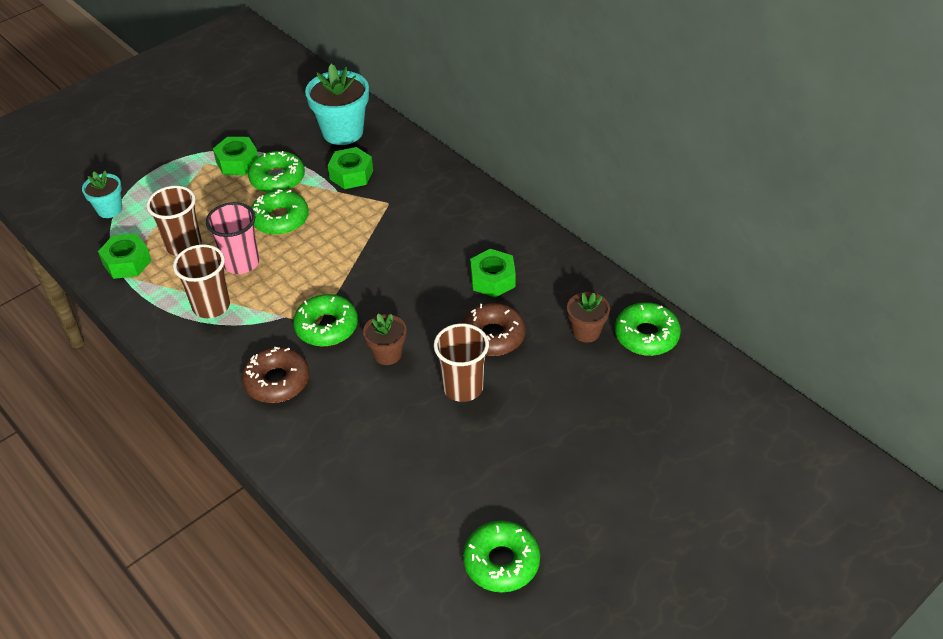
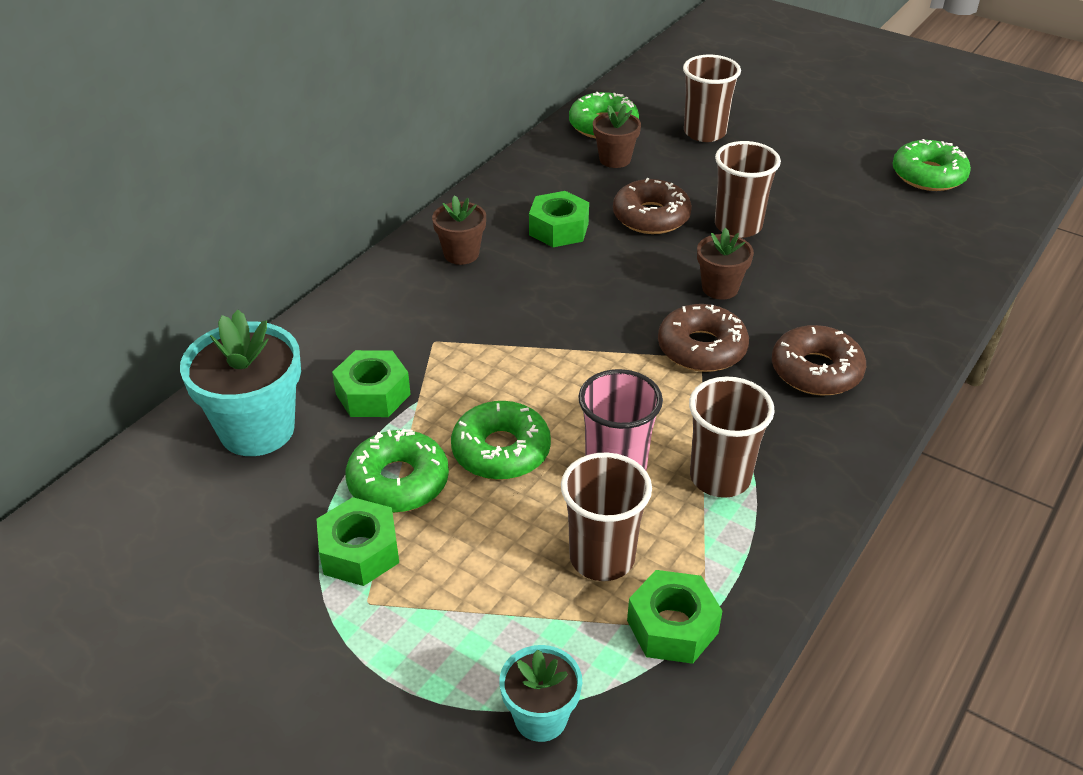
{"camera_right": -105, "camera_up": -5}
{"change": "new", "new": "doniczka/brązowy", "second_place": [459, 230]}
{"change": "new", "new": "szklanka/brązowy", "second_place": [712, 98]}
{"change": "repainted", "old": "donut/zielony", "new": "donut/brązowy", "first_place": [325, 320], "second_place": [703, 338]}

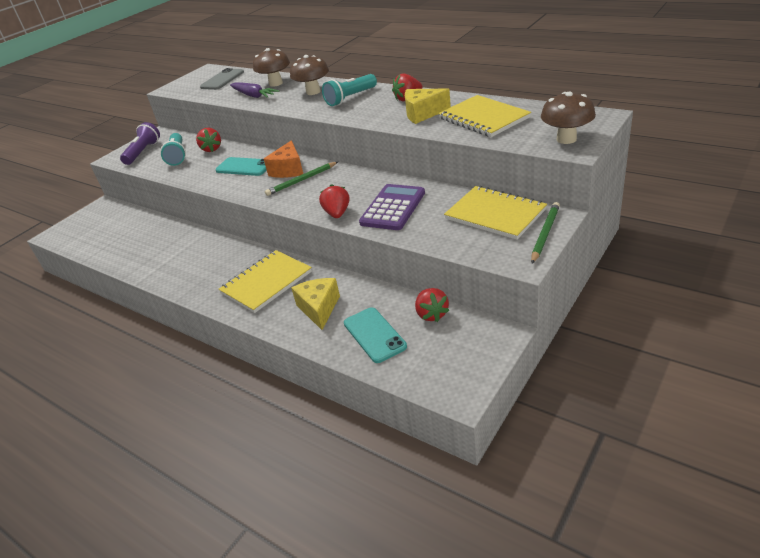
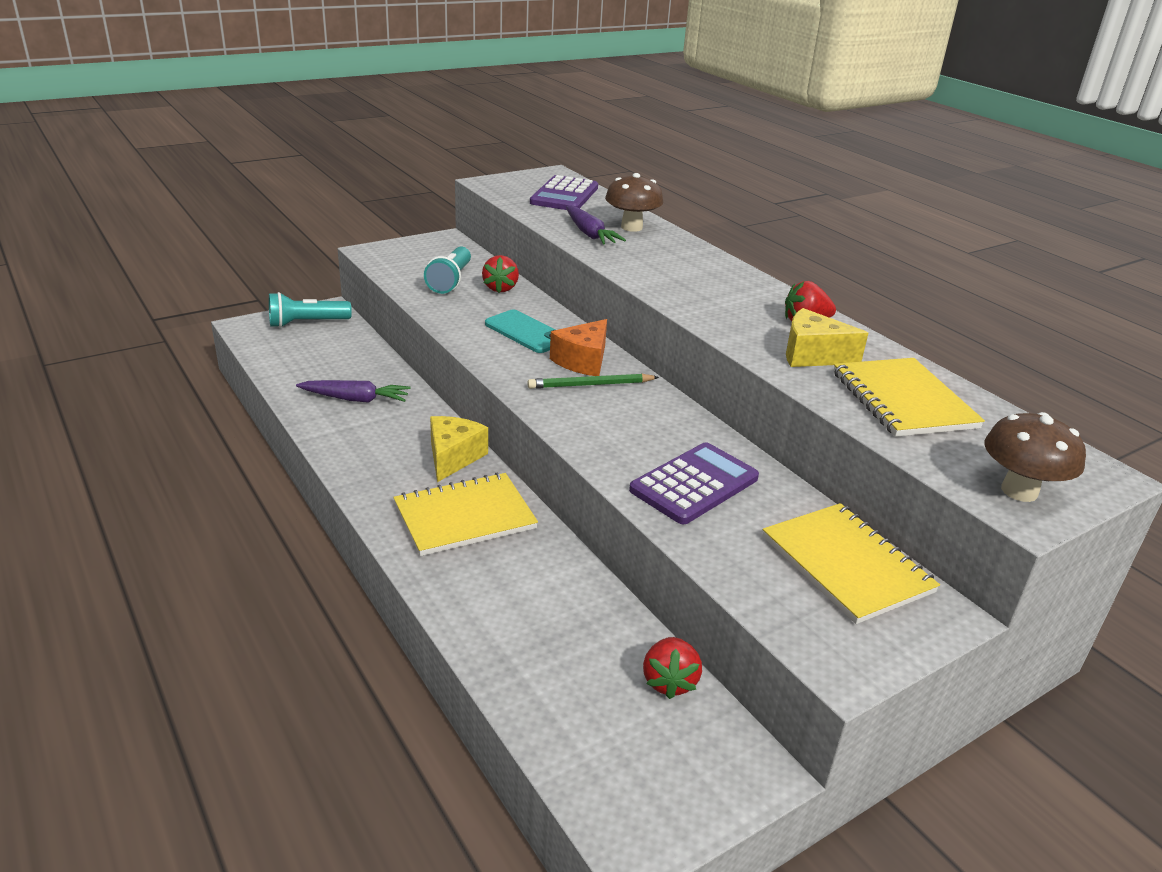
{"camera_right": 15, "camera_up": -5}
{"change": "gone", "old": "latarka/fioletowy", "first_place": [140, 143]}
{"change": "gone", "old": "grzyb/brązowy", "first_place": [309, 75]}
{"change": "gone", "old": "truskawka/czerwony", "first_place": [334, 201]}
{"change": "gone", "old": "telefon/turkusowy", "first_place": [375, 335]}
{"change": "gone", "old": "ołówek/zielony", "first_place": [545, 233]}
{"change": "new", "new": "marchewka/fioletowy", "second_place": [353, 391]}
{"change": "shifted", "old": "ser/żółty", "first_place": [315, 304], "second_place": [459, 449]}
{"change": "shifted", "old": "latarka/turkusowy", "first_place": [349, 90], "second_place": [310, 310]}
{"change": "swapped", "old": "telefon/szary", "new": "kalkulator/fioletowy", "first_place": [222, 79], "second_place": [564, 192]}

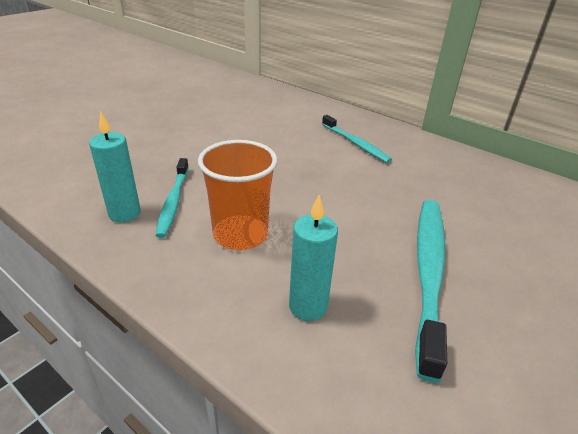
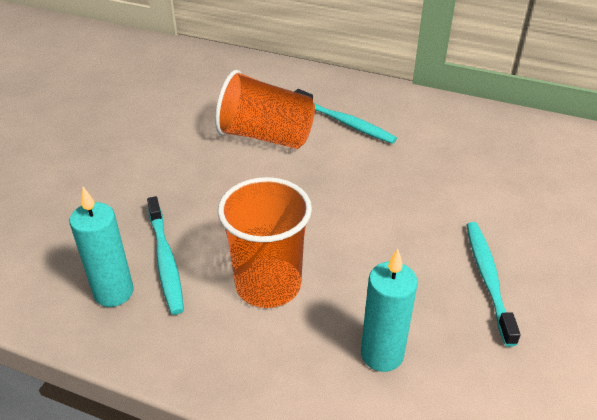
{"camera_right": -15, "camera_up": 5}
{"change": "new", "new": "szklanka/pomarańczowy", "second_place": [265, 109]}
{"change": "scaled", "old": "szczoteczka do zębów/turkusowy", "first_place": [431, 291], "second_place": [493, 284], "factor": 0.59}

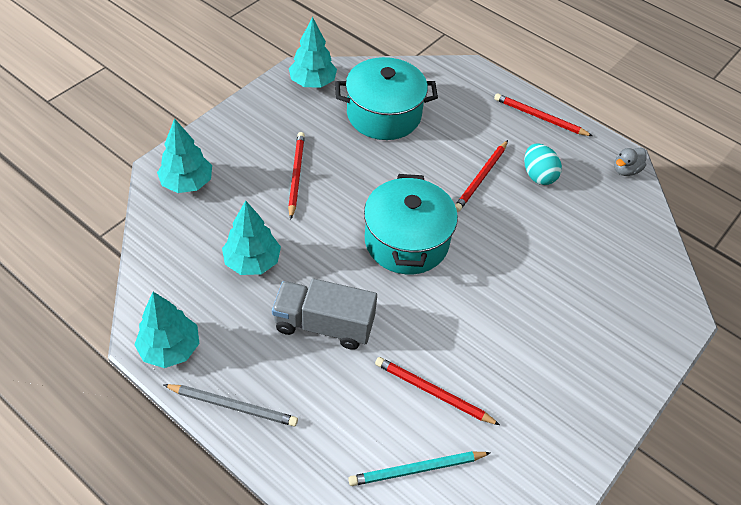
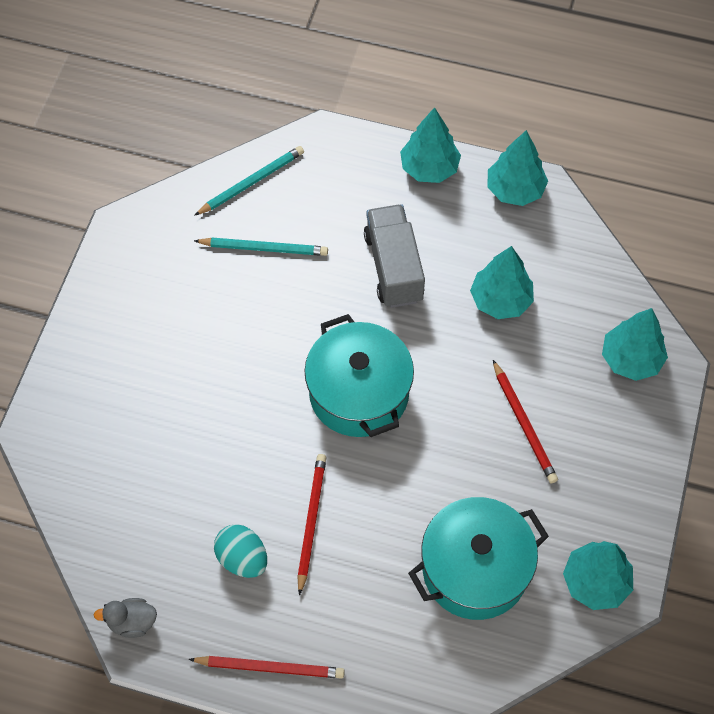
{"camera_right": 160, "camera_up": 10}
{"change": "swapped", "old": "ołówek/szary", "new": "drzewko/turkusowy", "first_place": [231, 405], "second_place": [430, 145]}
{"change": "repainted", "old": "ołówek/czerwony", "new": "ołówek/turkusowy", "first_place": [437, 391], "second_place": [261, 247]}
{"change": "rotated", "old": "ciężarówka/szary", "first_place": [324, 314], "second_place": [394, 256], "degrees": -90}
{"change": "rotated", "old": "kaczka/szary", "first_place": [630, 161], "second_place": [125, 618], "degrees": -120}

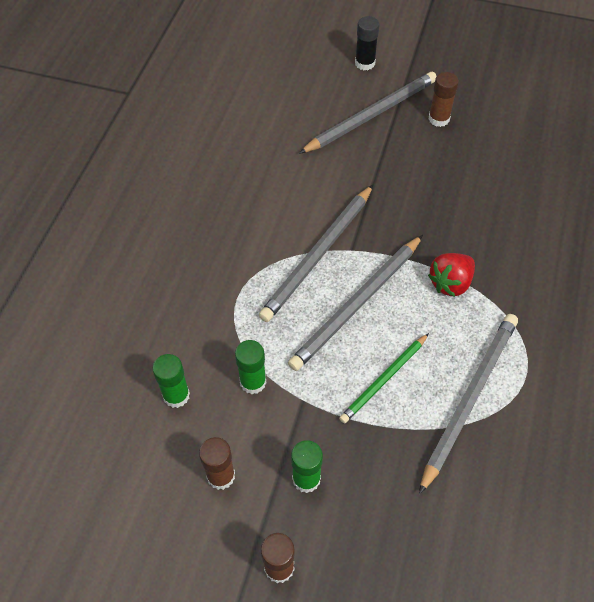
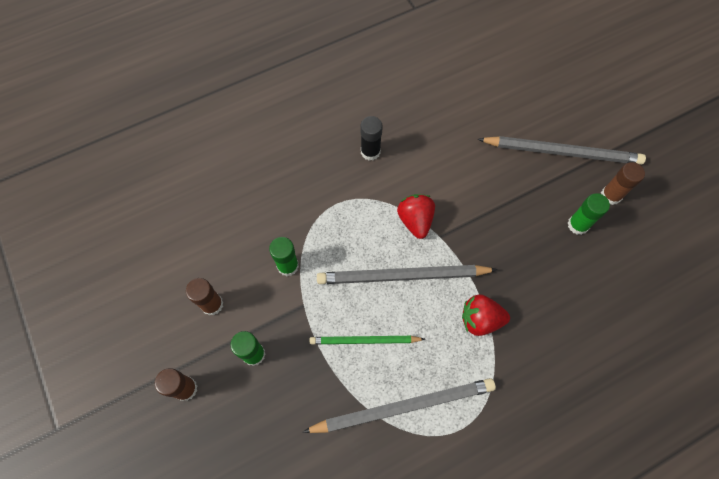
{"camera_right": 45, "camera_up": 10}
{"change": "shifted", "old": "klej w sztyfcie/zielony", "first_place": [171, 381], "second_place": [589, 214]}
{"change": "shifted", "old": "klej w sztyfcie/czarny", "first_place": [367, 43], "second_place": [371, 138]}
{"change": "swapped", "old": "ołówek/szary", "new": "truskawka/czerwony", "first_place": [316, 253], "second_place": [416, 216]}

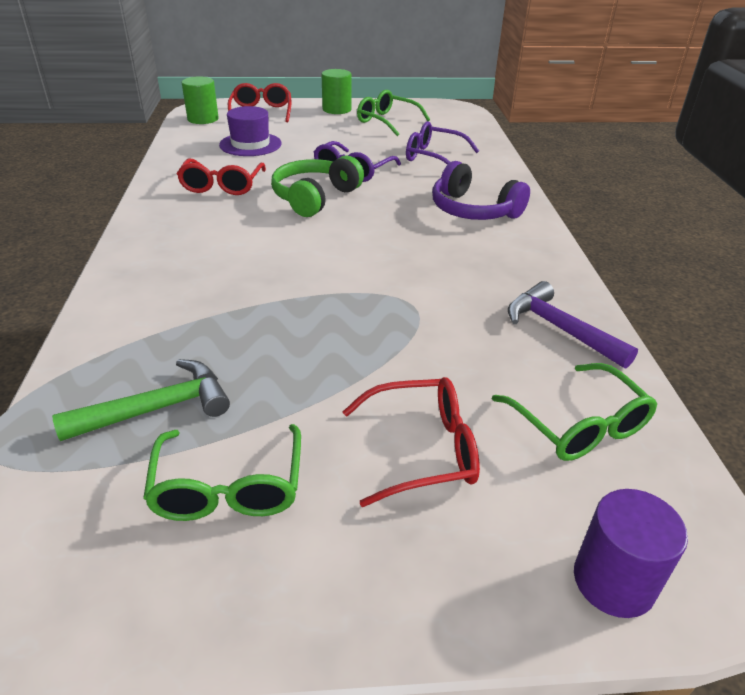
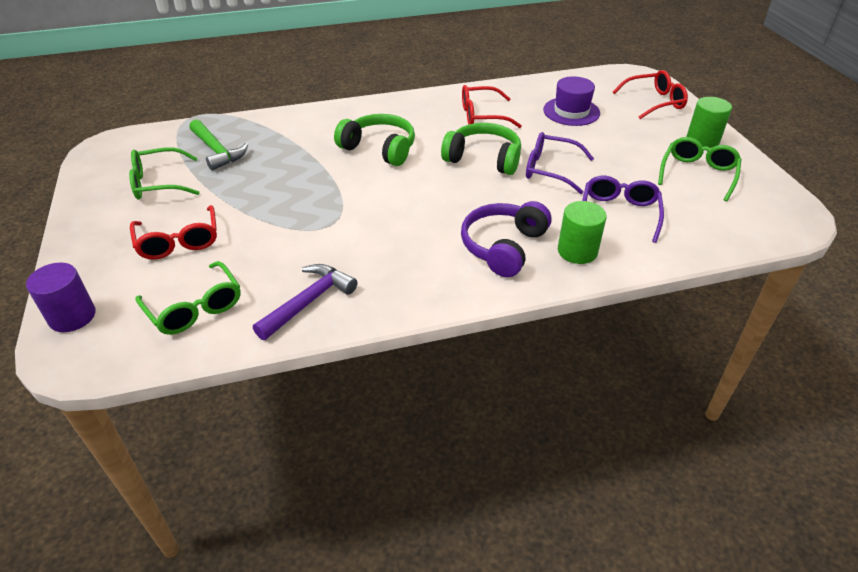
{"camera_right": 80, "camera_up": 5}
{"change": "new", "new": "słuchawki/zielony", "second_place": [374, 140]}
{"change": "shifted", "old": "walec/zielony", "first_place": [200, 100], "second_place": [582, 232]}
{"change": "rotated", "old": "okulary/zielony", "first_place": [574, 412], "second_place": [188, 298], "degrees": -90}

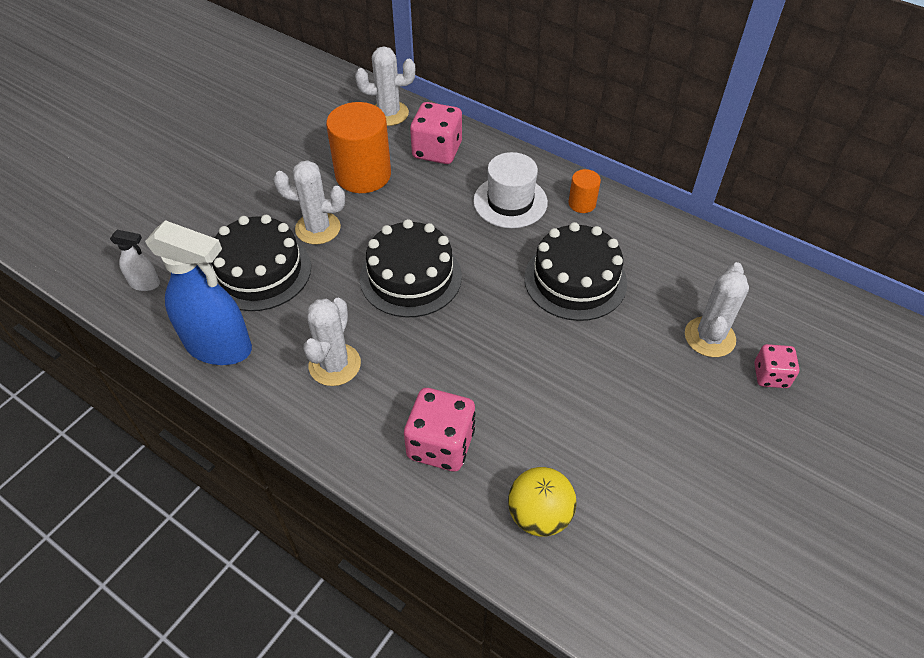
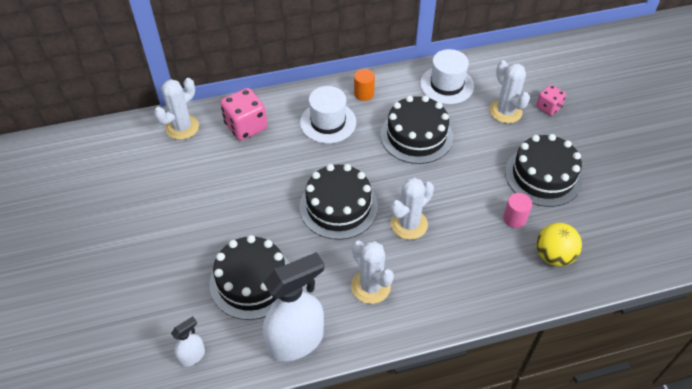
{"camera_right": -50, "camera_up": 0}
{"change": "gone", "old": "walec/pomarańczowy", "first_place": [358, 147]}
{"change": "gone", "old": "kostka do gry/różowy", "first_place": [439, 430]}
{"change": "new", "new": "kapelusz/biały", "second_place": [447, 76]}
{"change": "new", "new": "walec/różowy", "second_place": [517, 210]}
{"change": "new", "new": "tort/czarny", "second_place": [543, 170]}
{"change": "shifted", "old": "kaktus/biały", "first_place": [309, 202], "second_place": [412, 208]}
{"change": "repainted", "old": "spryskiwacz/niebieski", "new": "spryskiwacz/biały", "first_place": [198, 292], "second_place": [293, 306]}

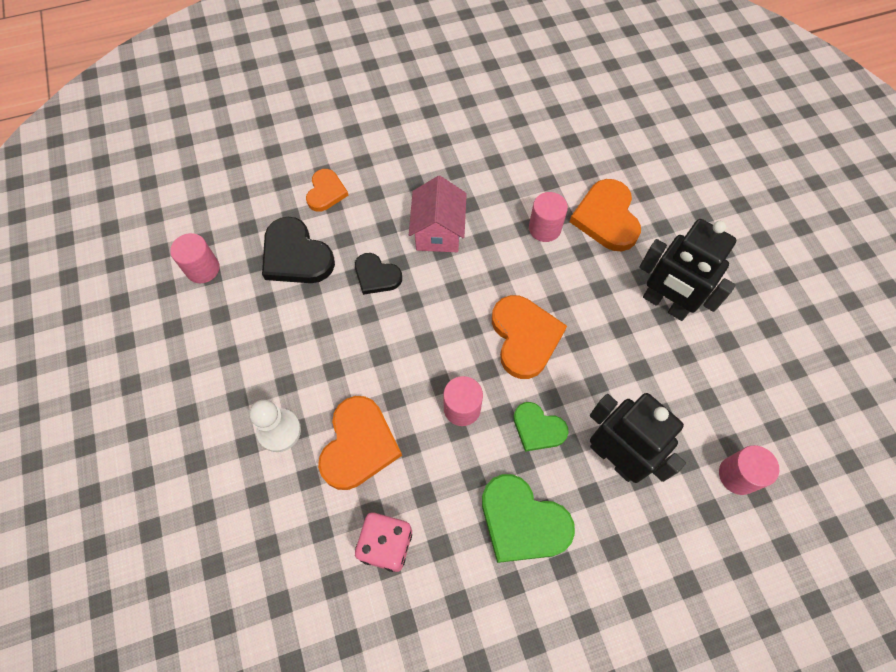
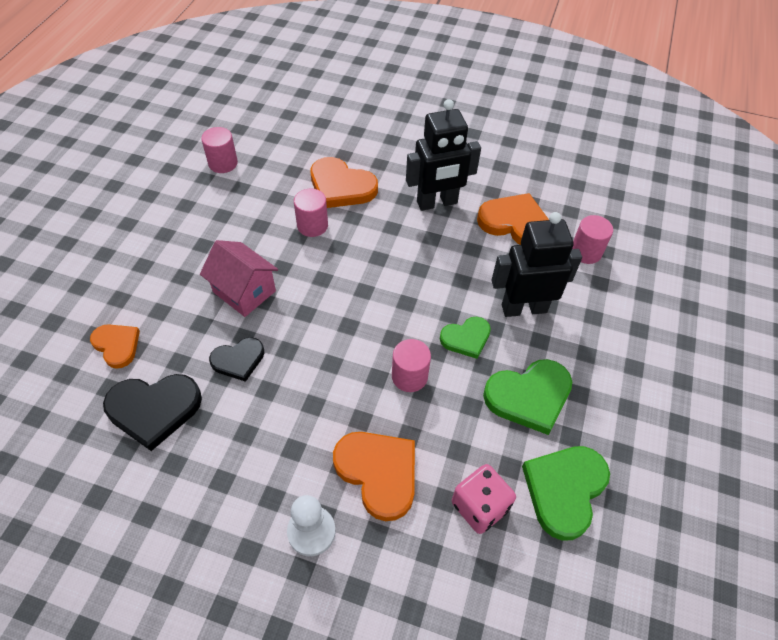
{"camera_right": -55, "camera_up": -10}
{"change": "new", "new": "serce/zielony", "second_place": [566, 493]}
{"change": "shifted", "old": "walec/różowy", "first_place": [195, 258], "second_place": [219, 150]}
{"change": "shifted", "old": "serce/pomarańczowy", "first_place": [529, 337], "second_place": [513, 219]}

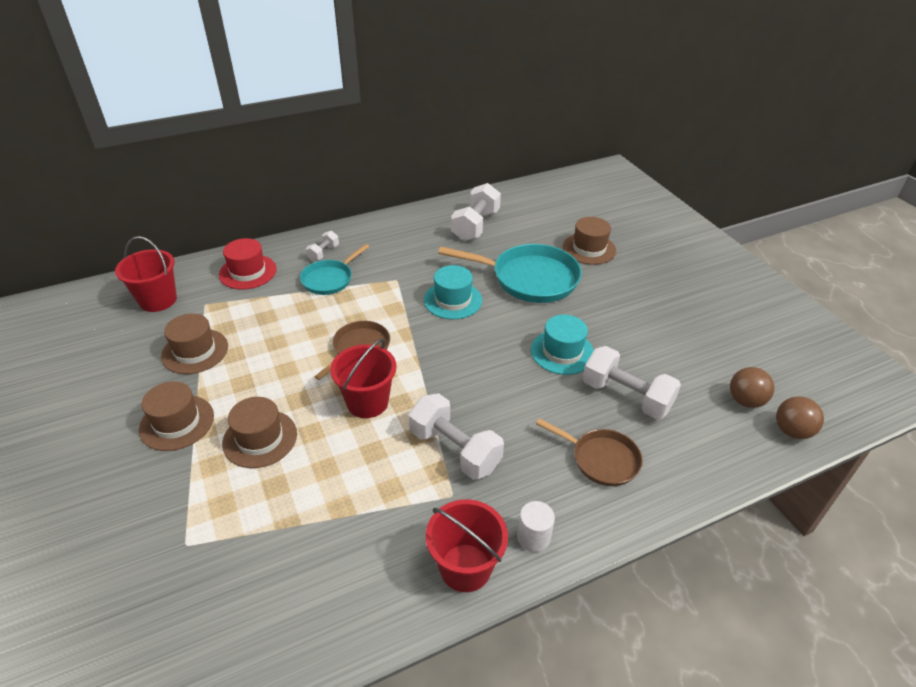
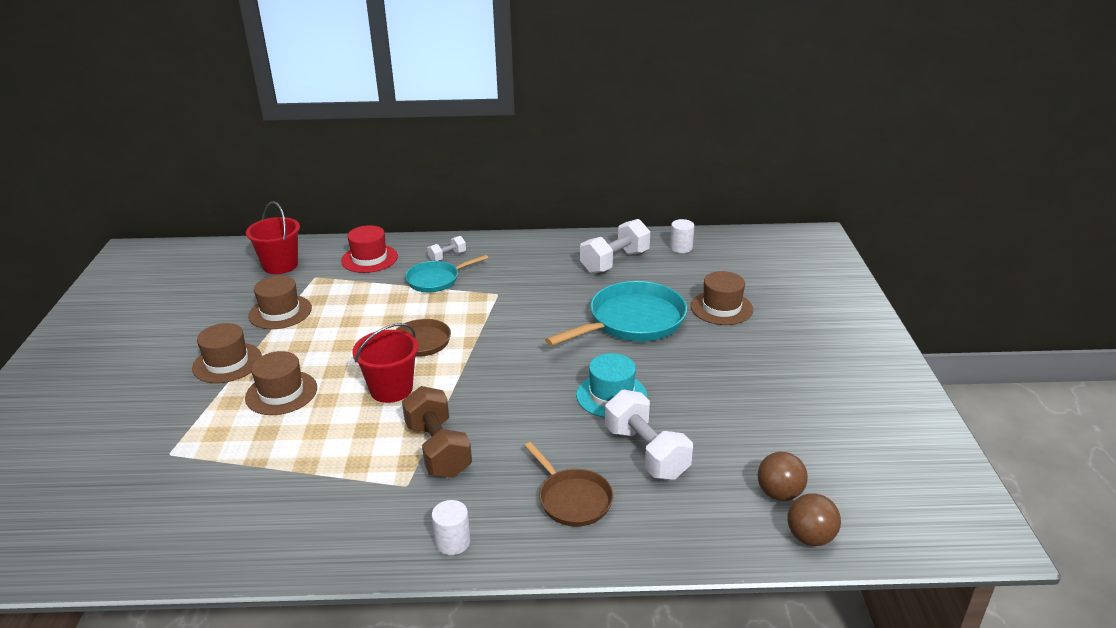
{"camera_right": 25, "camera_up": -10}
{"change": "gone", "old": "kapelusz/turkusowy", "first_place": [453, 292]}
{"change": "gone", "old": "wiadro/czerwony", "first_place": [467, 545]}
{"change": "new", "new": "walec/biały", "second_place": [682, 236]}
{"change": "repainted", "old": "hantel/biały", "new": "hantel/brązowy", "first_place": [456, 436], "second_place": [437, 432]}
{"change": "rotated", "old": "patelnia/turkusowy", "first_place": [510, 273], "second_place": [616, 313], "degrees": -75}

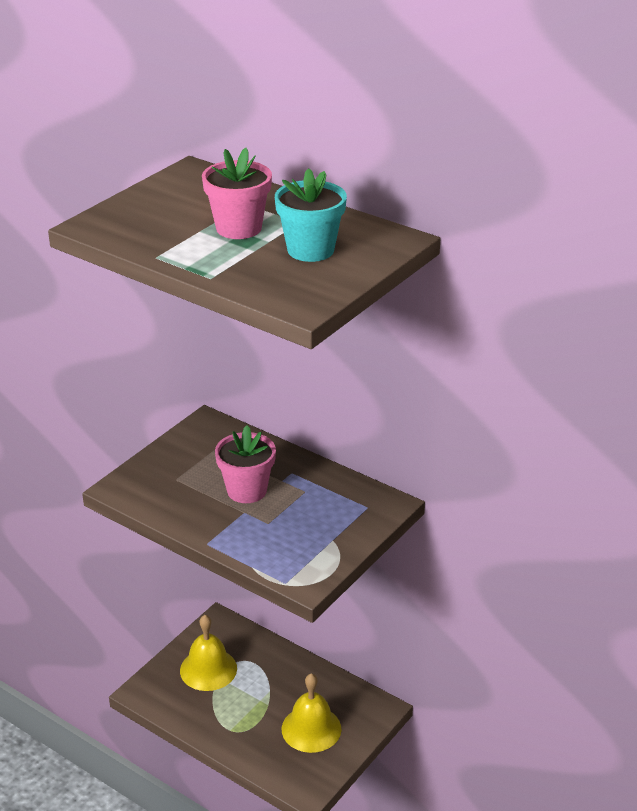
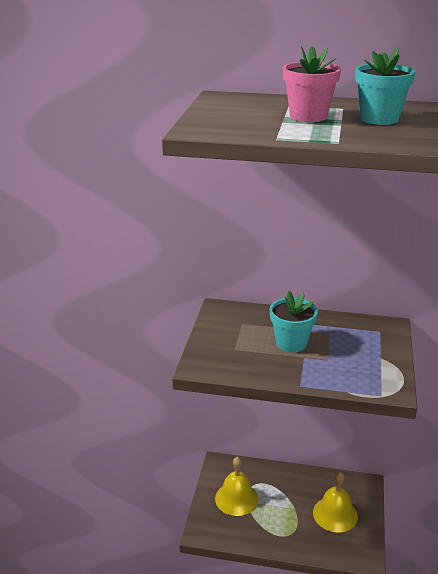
{"camera_right": -25, "camera_up": -5}
{"change": "repainted", "old": "doniczka/różowy", "new": "doniczka/turkusowy", "first_place": [245, 464], "second_place": [294, 321]}

